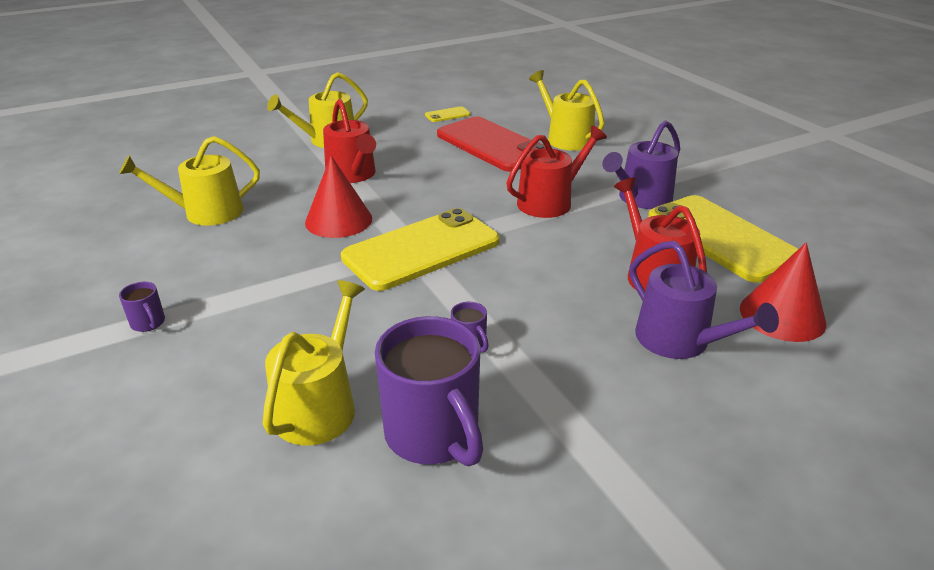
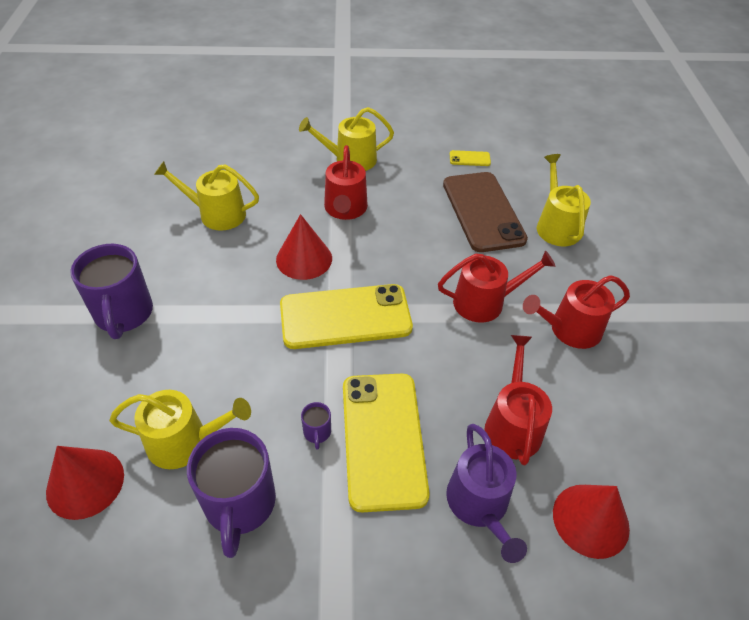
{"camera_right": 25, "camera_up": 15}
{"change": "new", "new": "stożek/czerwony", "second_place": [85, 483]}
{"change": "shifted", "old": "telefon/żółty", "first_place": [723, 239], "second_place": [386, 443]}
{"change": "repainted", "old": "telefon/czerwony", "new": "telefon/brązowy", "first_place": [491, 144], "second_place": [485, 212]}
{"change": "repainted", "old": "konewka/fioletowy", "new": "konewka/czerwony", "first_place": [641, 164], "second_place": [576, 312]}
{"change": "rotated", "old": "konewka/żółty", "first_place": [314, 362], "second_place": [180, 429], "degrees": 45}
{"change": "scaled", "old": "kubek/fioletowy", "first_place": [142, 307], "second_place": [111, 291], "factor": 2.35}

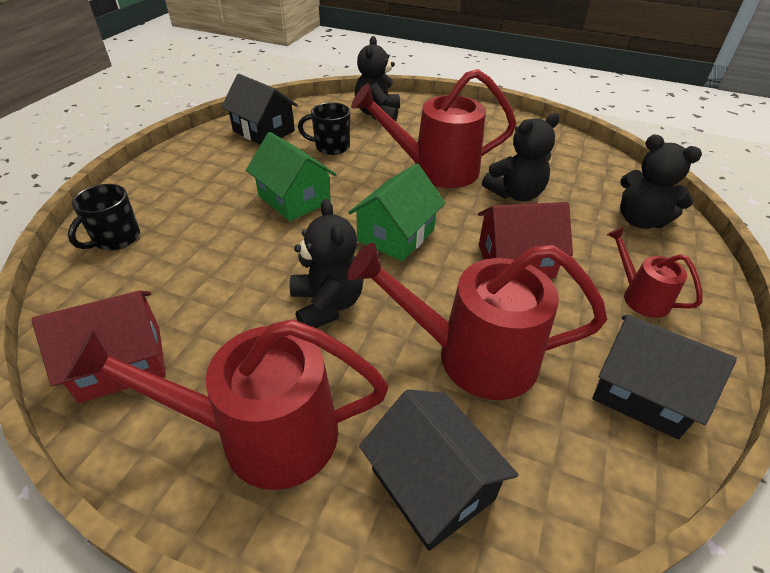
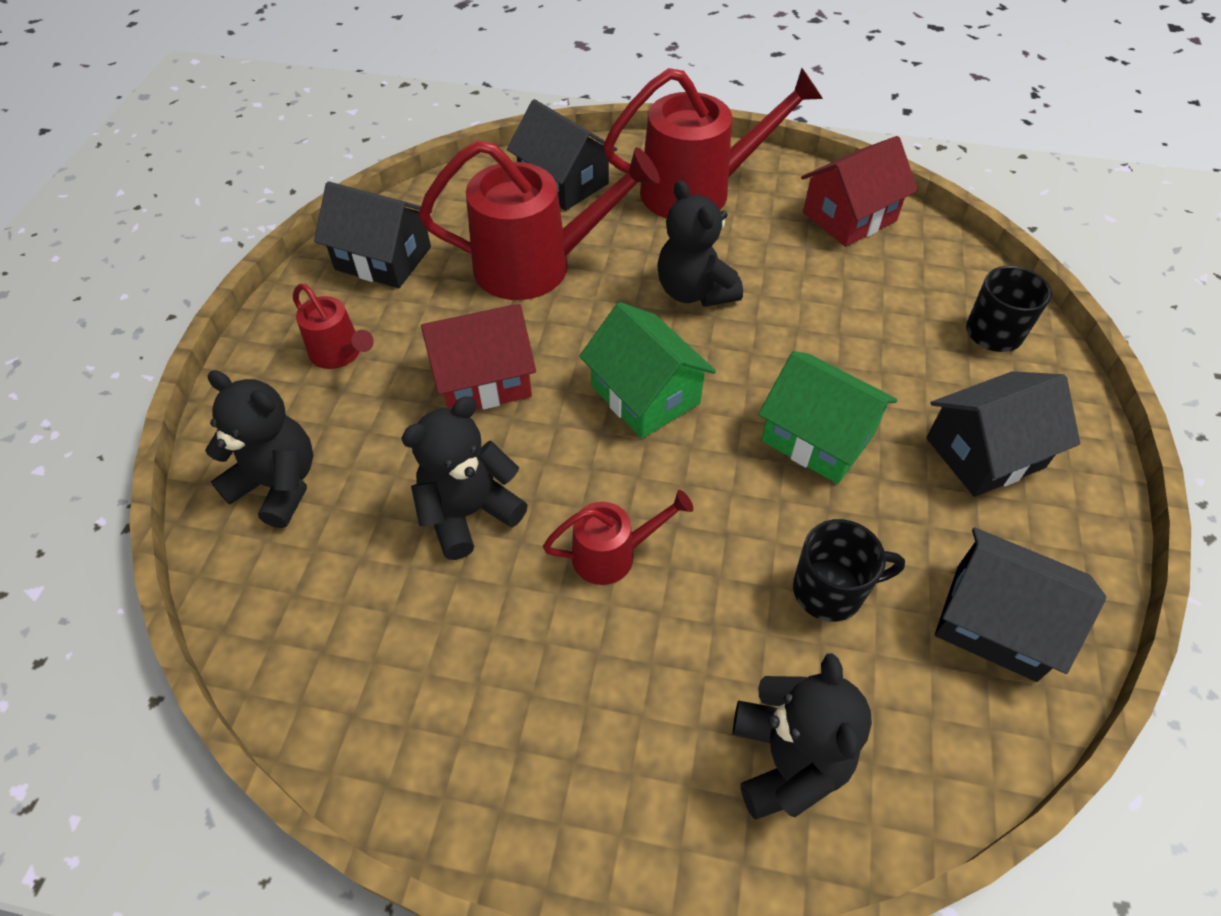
{"camera_right": 170, "camera_up": 10}
{"change": "new", "new": "domek/czarny", "second_place": [1003, 434]}
{"change": "rotated", "old": "domek/zielony", "first_place": [396, 212], "second_place": [647, 370], "degrees": -60}
{"change": "scaled", "old": "konewka/czerwony", "first_place": [433, 128], "second_place": [618, 537], "factor": 0.51}

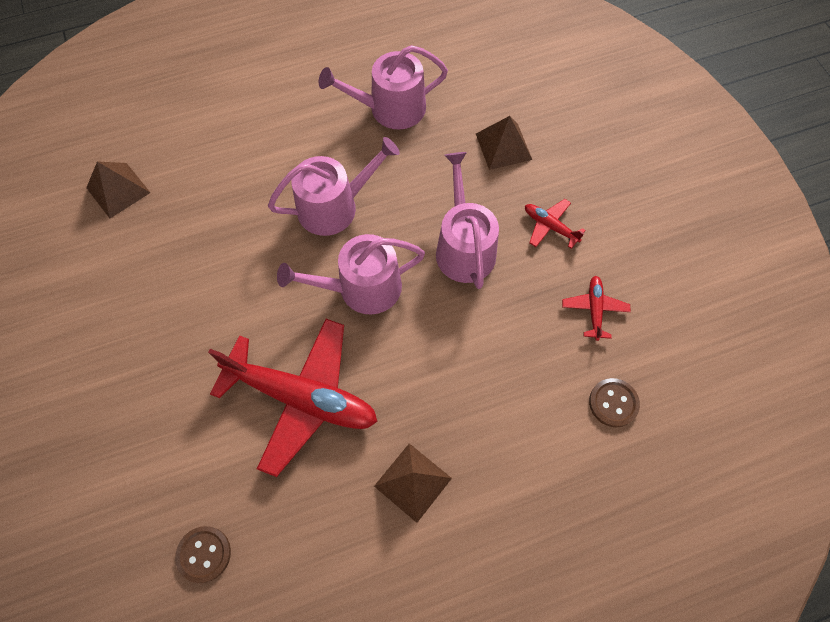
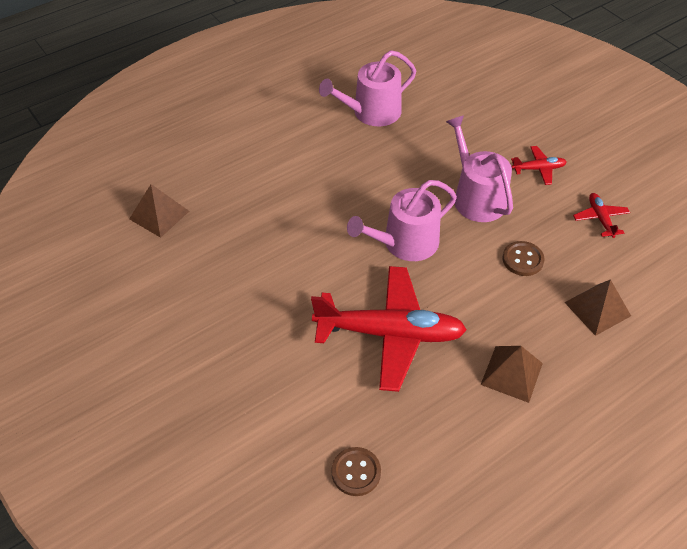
{"camera_right": -15, "camera_up": -15}
{"change": "gone", "old": "konewka/różowy", "first_place": [334, 186]}
{"change": "shifted", "old": "piramida/brązowy", "first_place": [504, 143], "second_place": [597, 307]}
{"change": "shifted", "old": "guzik/brązowy", "first_place": [614, 402], "second_place": [523, 258]}
{"change": "rotated", "old": "samolot/czerwony", "first_place": [555, 224], "second_place": [539, 165], "degrees": 150}

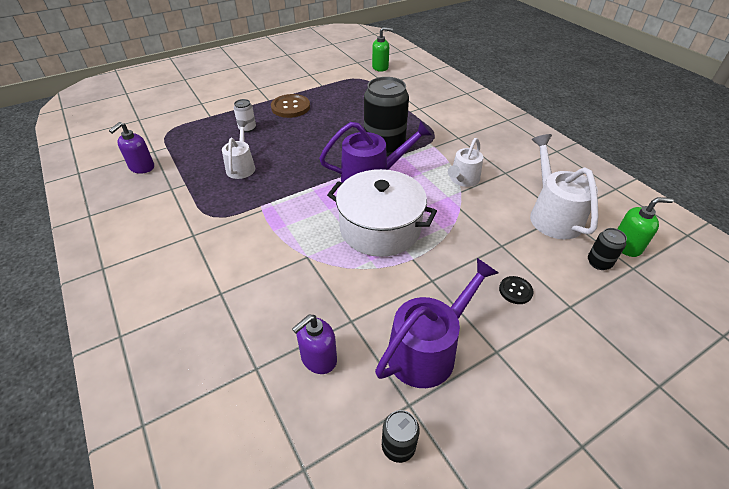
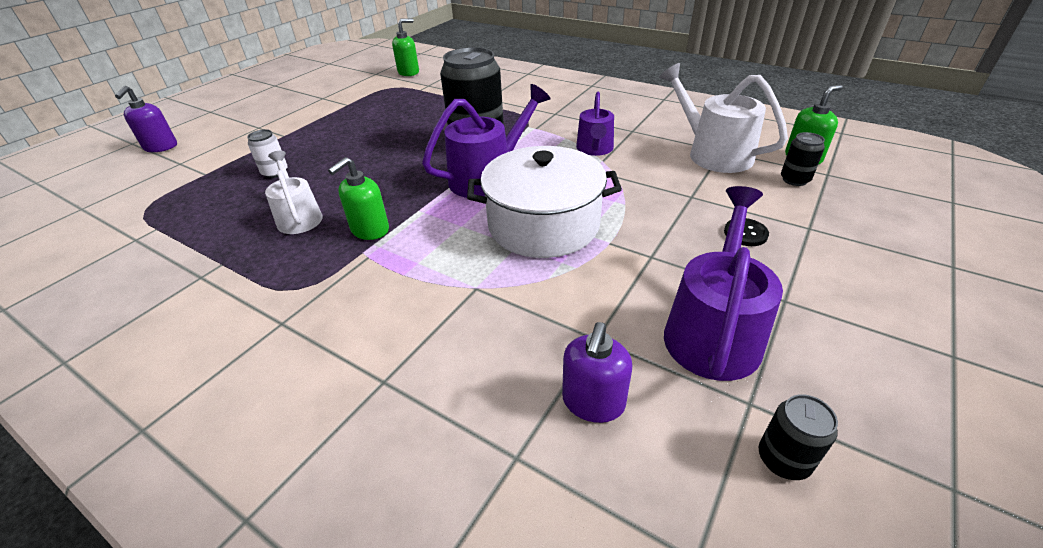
{"camera_right": -25, "camera_up": -5}
{"change": "gone", "old": "guzik/brązowy", "first_place": [290, 106]}
{"change": "new", "new": "dozownik mydła/zielony", "second_place": [358, 198]}
{"change": "shifted", "old": "dozownik mydła/fioletowy", "first_place": [131, 148], "second_place": [146, 119]}
{"change": "repainted", "old": "konewka/biały", "new": "konewka/fioletowy", "first_place": [465, 162], "second_place": [595, 124]}

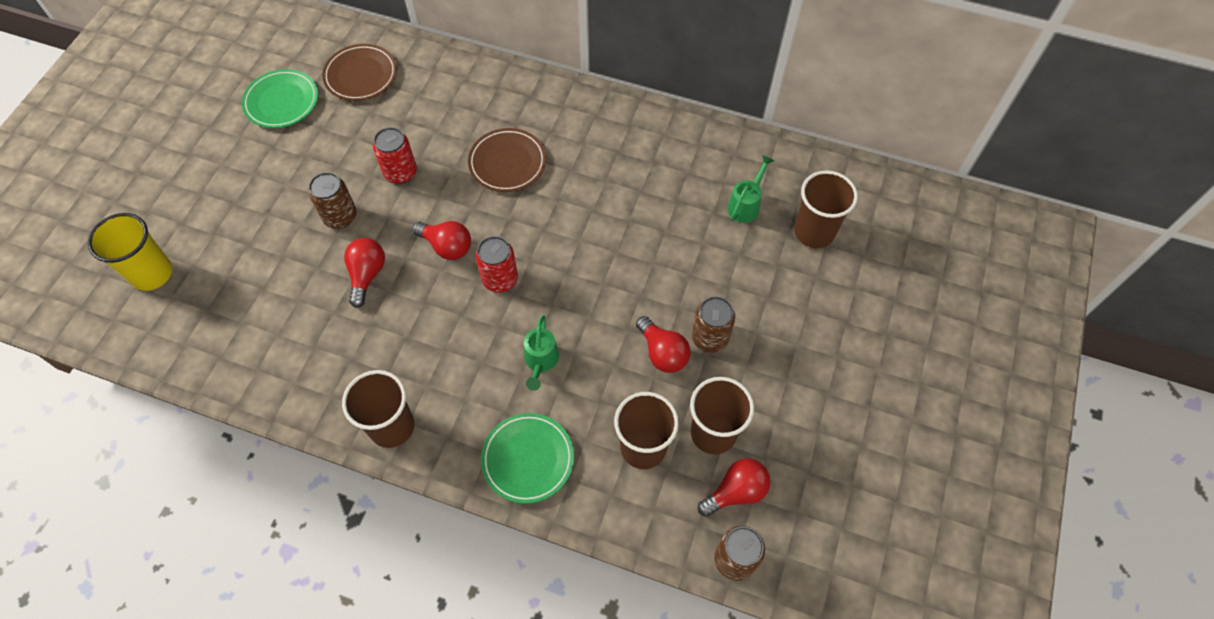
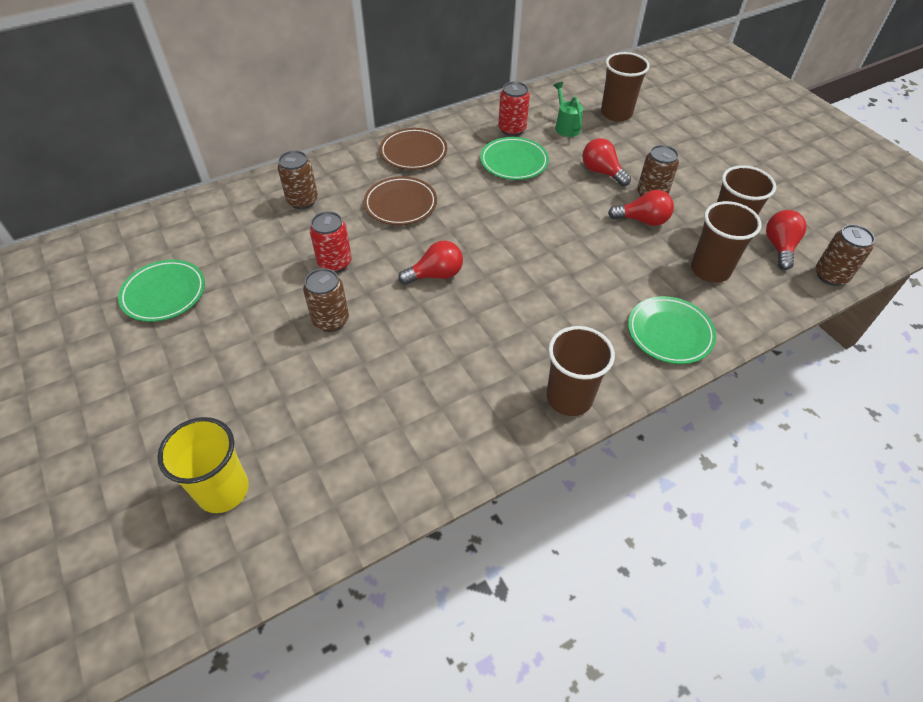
{"camera_right": -50, "camera_up": -10}
{"change": "gone", "old": "konewka/zielony", "first_place": [541, 353]}
{"change": "new", "new": "puszka/brązowy", "second_place": [298, 179]}
{"change": "new", "new": "talerz/zielony", "second_place": [514, 158]}
{"change": "shifted", "old": "talerz/brązowy", "first_place": [359, 72], "second_place": [413, 149]}
{"change": "shifted", "old": "żarówka/czerwony", "first_place": [364, 273], "second_place": [606, 162]}
{"change": "shifted", "old": "puszka/czerwony", "first_place": [497, 264], "second_place": [514, 108]}

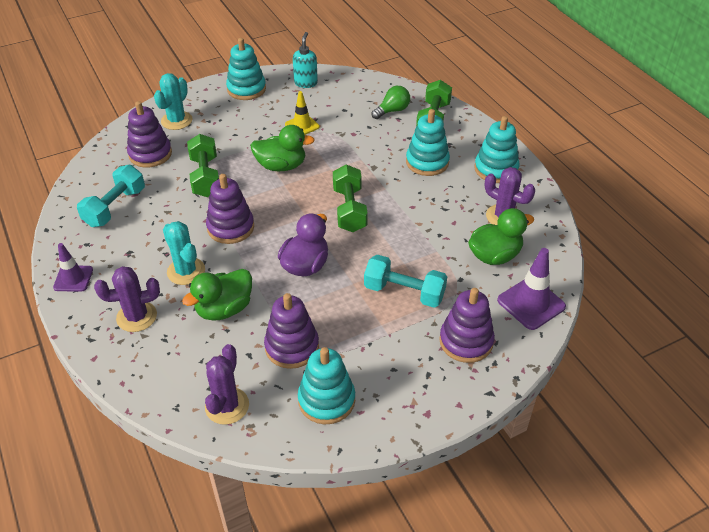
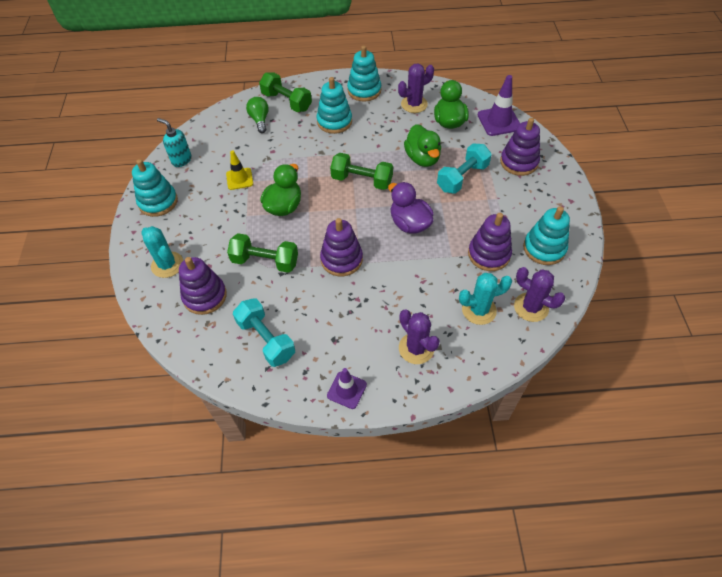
{"camera_right": -65, "camera_up": 10}
{"change": "shifted", "old": "kaktus/turkusowy", "first_place": [184, 253], "second_place": [485, 299]}
{"change": "shifted", "old": "kaczka/zielony", "first_place": [217, 294], "second_place": [422, 145]}
{"change": "rotated", "old": "kaktus/fioletowy", "first_place": [127, 299], "second_place": [419, 337], "degrees": -45}

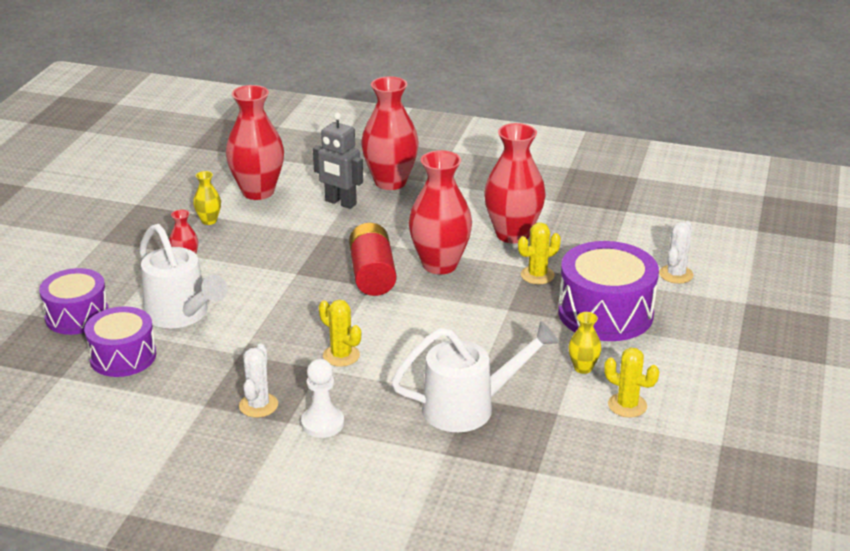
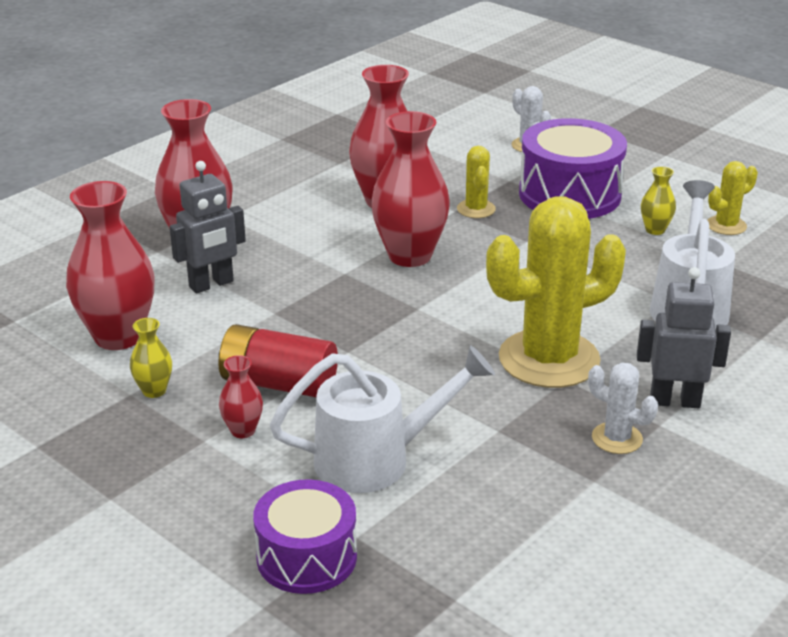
{"camera_right": -65, "camera_up": 0}
{"change": "gone", "old": "bęben/fioletowy", "first_place": [120, 341]}
{"change": "shifted", "old": "bateria/czerwony", "first_place": [372, 259], "second_place": [278, 360]}
{"change": "swapped", "old": "pionek/biały", "new": "robot/szary", "first_place": [322, 398], "second_place": [684, 337]}
{"change": "scaled", "old": "kaktus/żółty", "first_place": [340, 333], "second_place": [556, 292], "factor": 2.17}

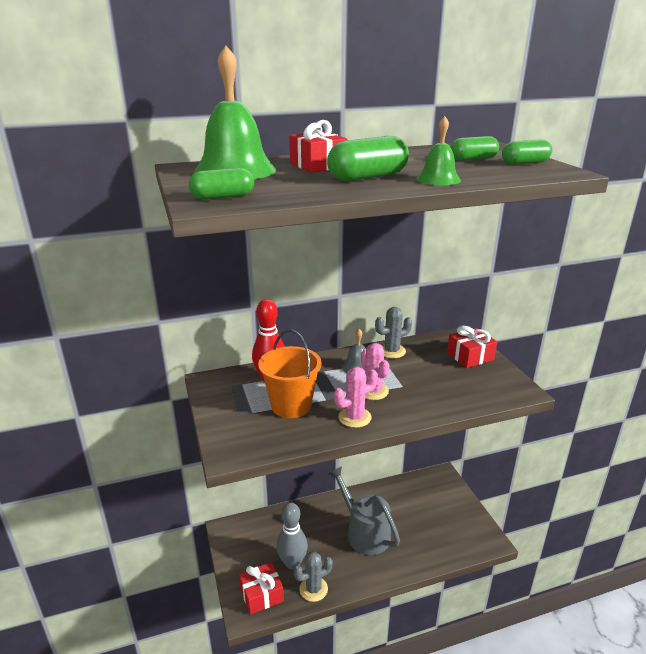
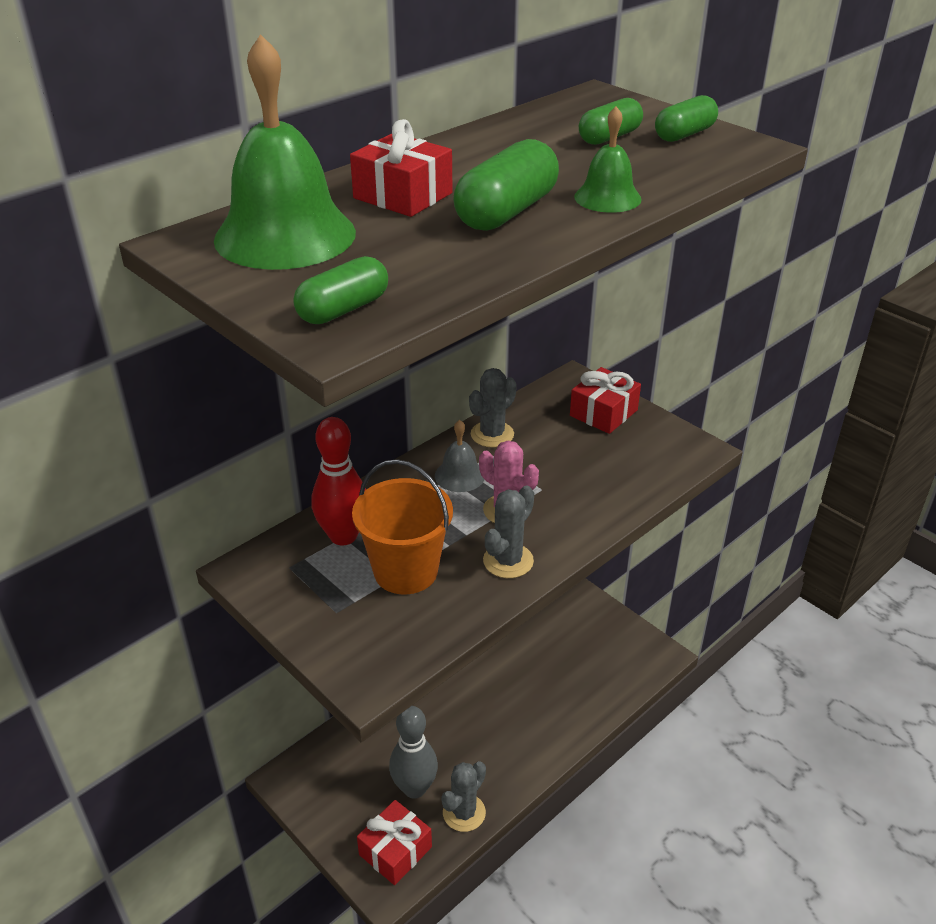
{"camera_right": -25, "camera_up": 10}
{"change": "gone", "old": "konewka/szary", "first_place": [364, 510]}
{"change": "repainted", "old": "kaktus/różowy", "new": "kaktus/szary", "first_place": [356, 397], "second_place": [508, 532]}

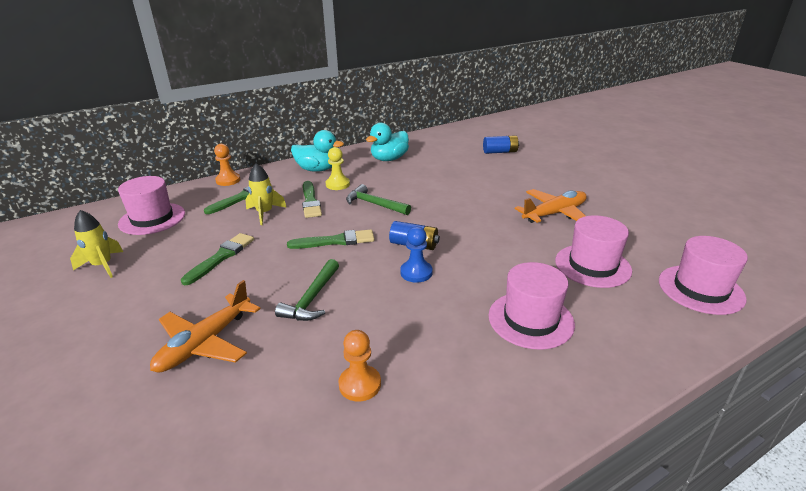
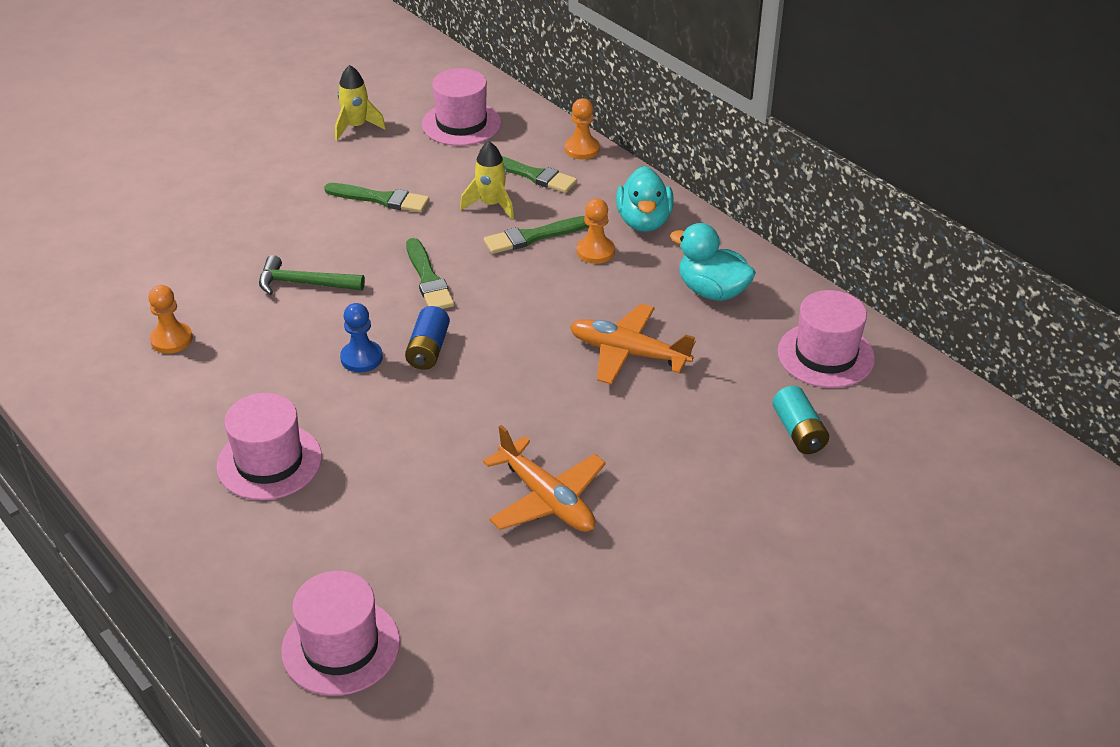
{"camera_right": 80, "camera_up": 10}
{"change": "gone", "old": "młotek/zielony", "first_place": [378, 199]}
{"change": "shifted", "old": "samolot/pomarańczowy", "first_place": [205, 326], "second_place": [633, 344]}
{"change": "shifted", "old": "kapelusz/różowy", "first_place": [593, 251], "second_place": [826, 339]}
{"change": "repainted", "old": "pionek/żółty", "new": "pionek/pomarańczowy", "first_place": [338, 168], "second_place": [596, 231]}
{"change": "repainted", "old": "bateria/niebieski", "new": "bateria/turkusowy", "first_place": [501, 144], "second_place": [800, 420]}

